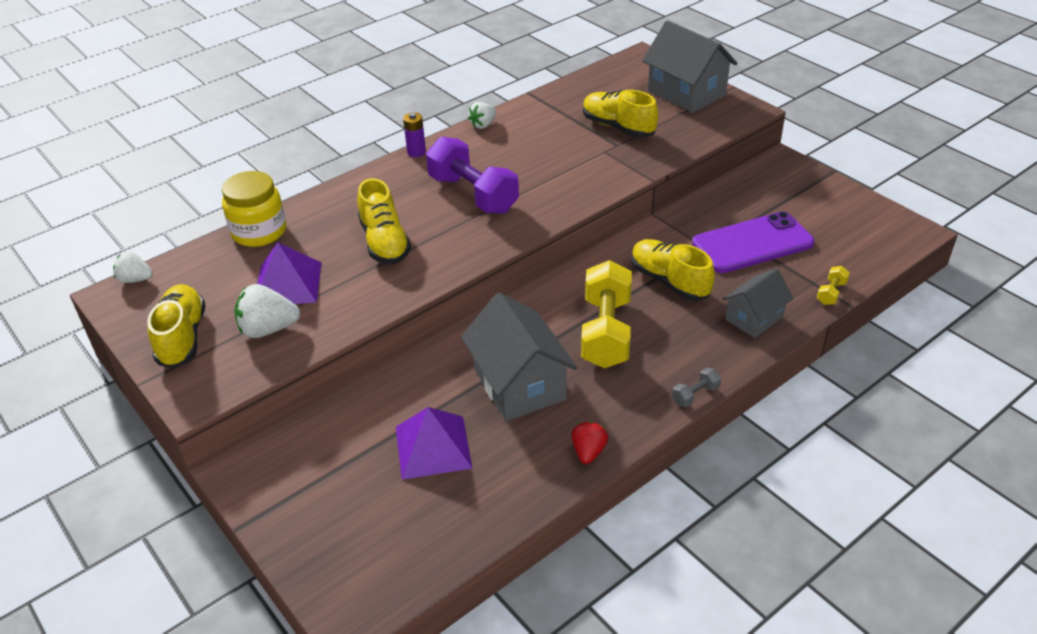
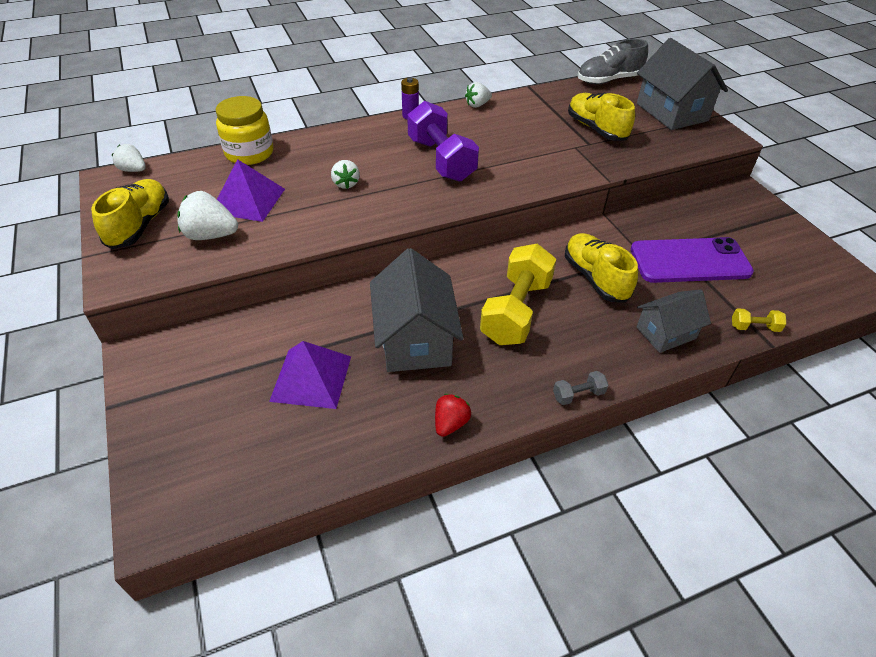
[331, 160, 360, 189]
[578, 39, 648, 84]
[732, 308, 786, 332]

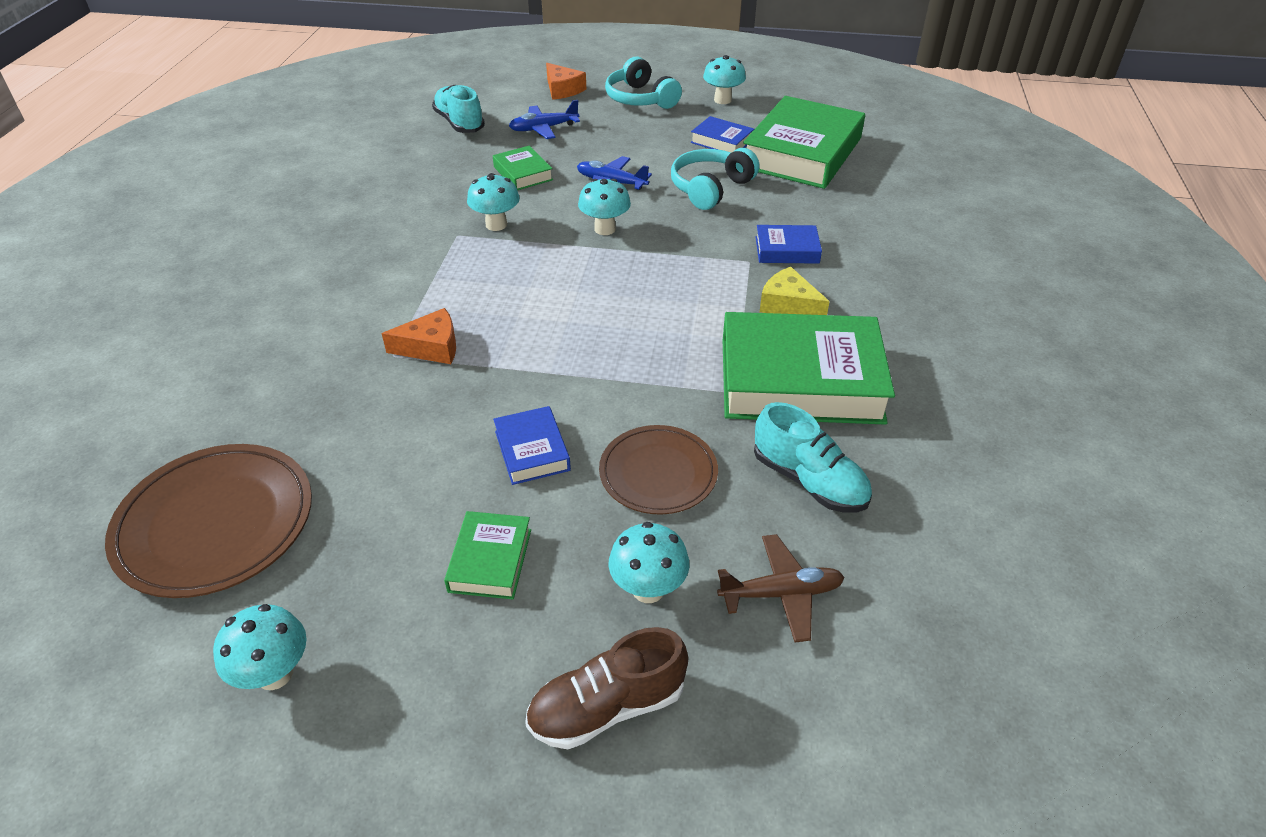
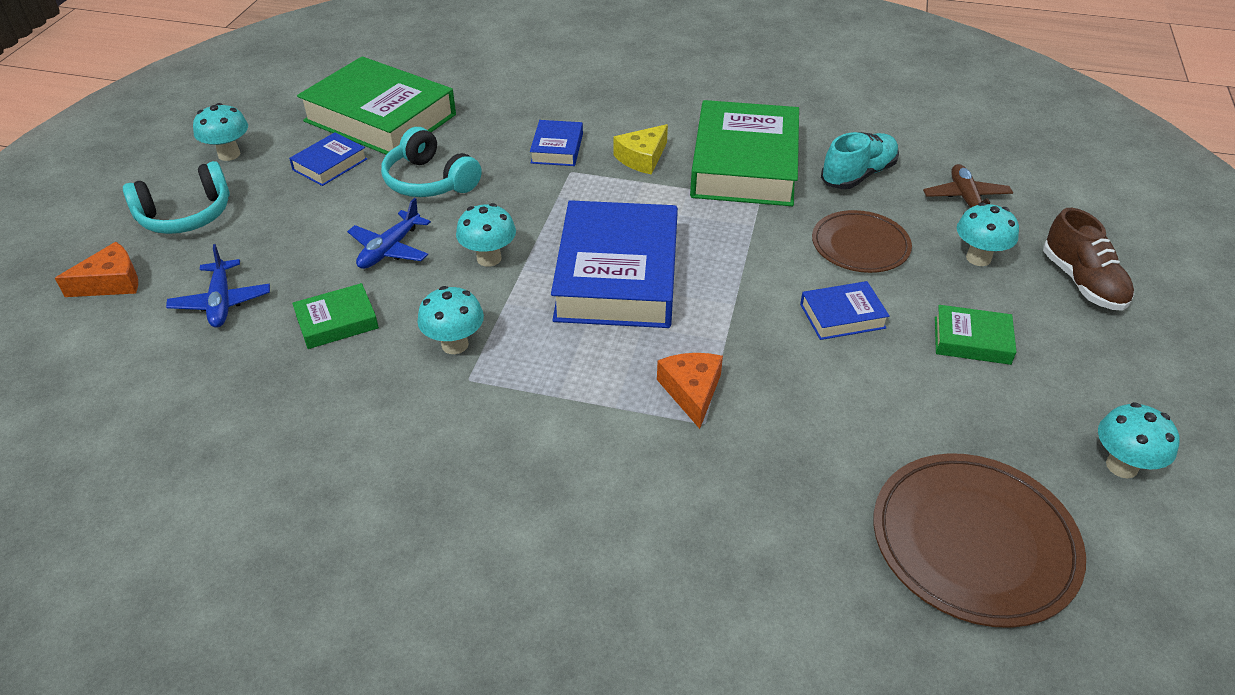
[551, 200, 678, 328]
[432, 85, 485, 133] (first image)

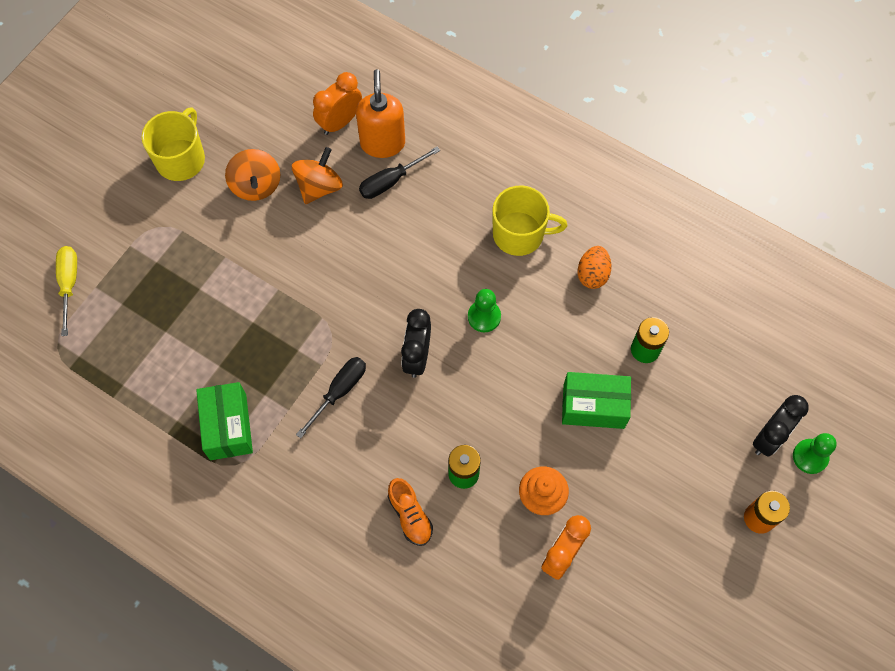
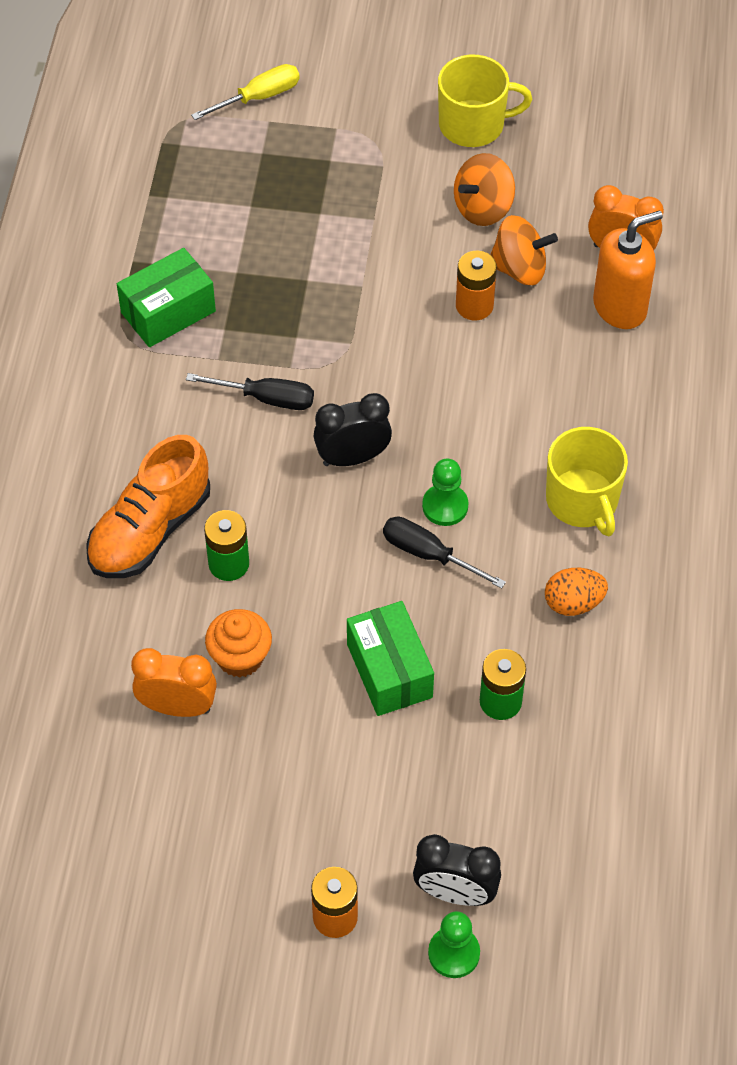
[86, 435, 210, 578]
[383, 517, 506, 589]
[456, 251, 497, 321]

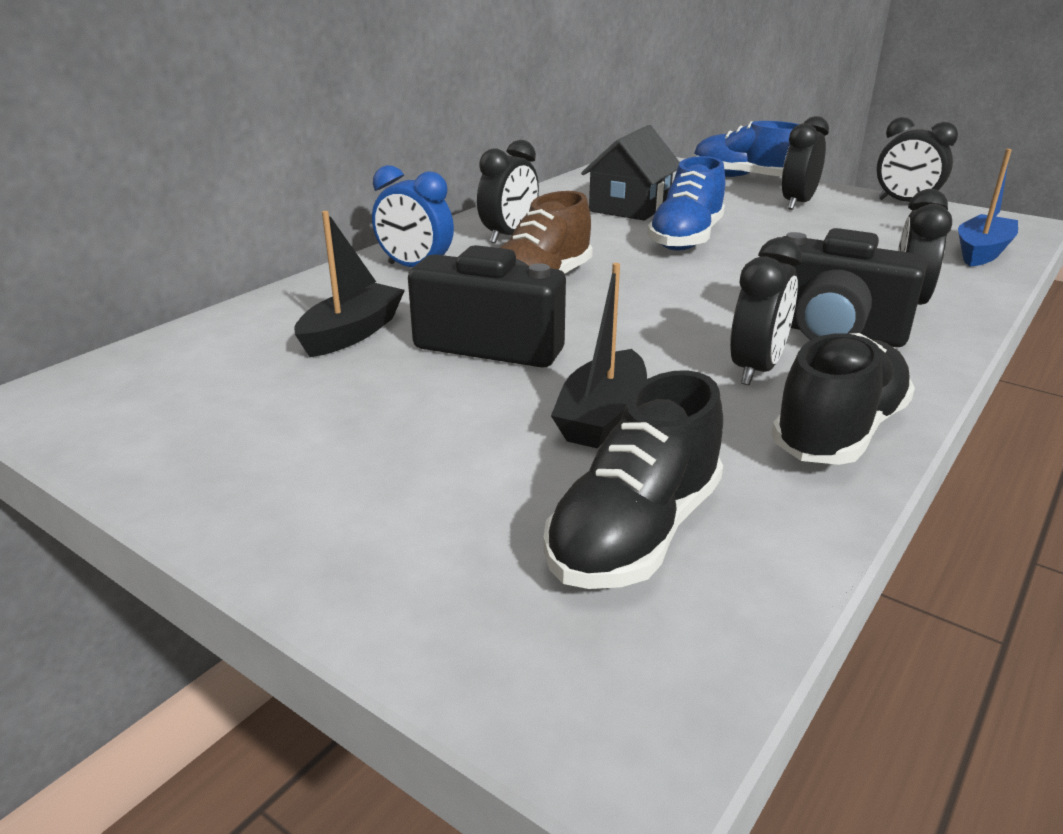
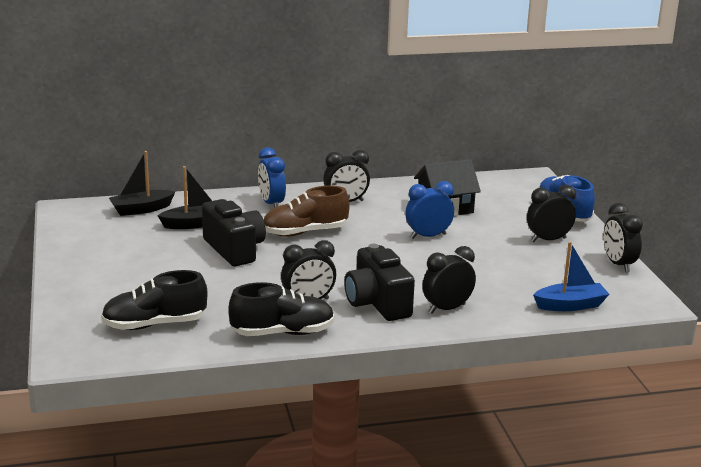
[109, 151, 175, 216]
[405, 181, 454, 239]

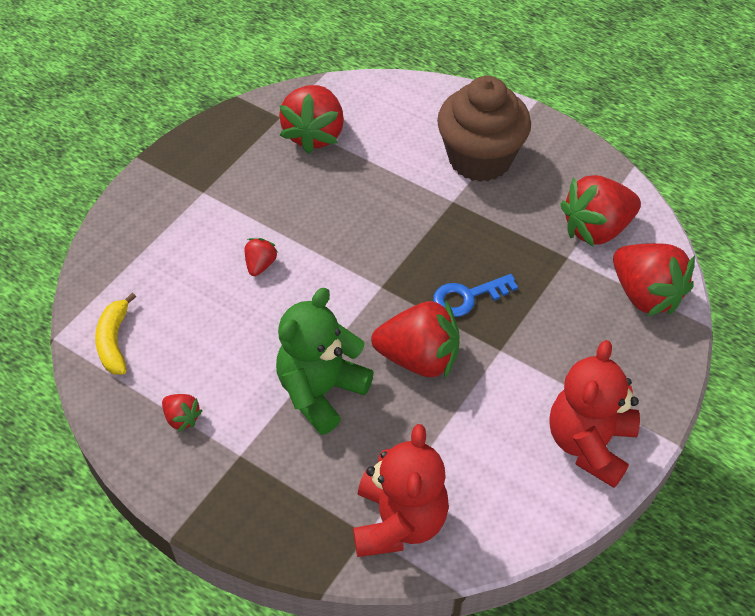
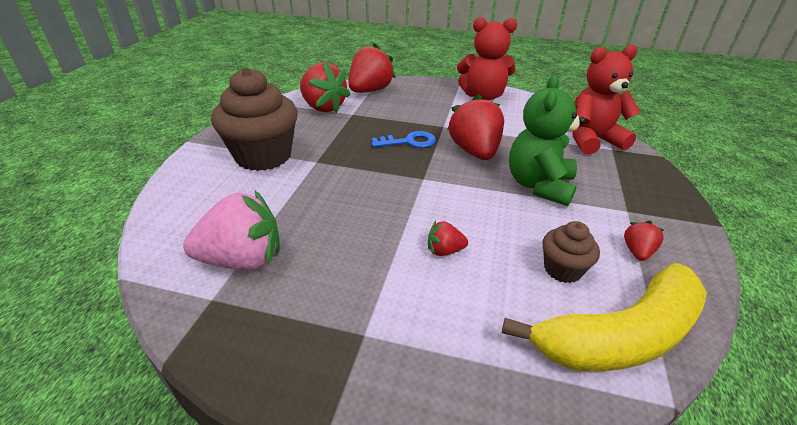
[183, 191, 280, 270]
[371, 131, 436, 148]
[502, 263, 707, 372]
[509, 75, 585, 206]
[542, 221, 600, 283]

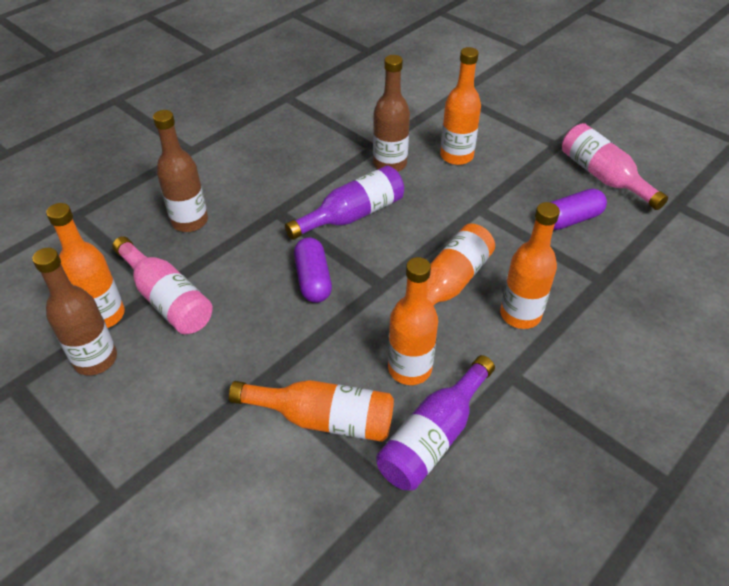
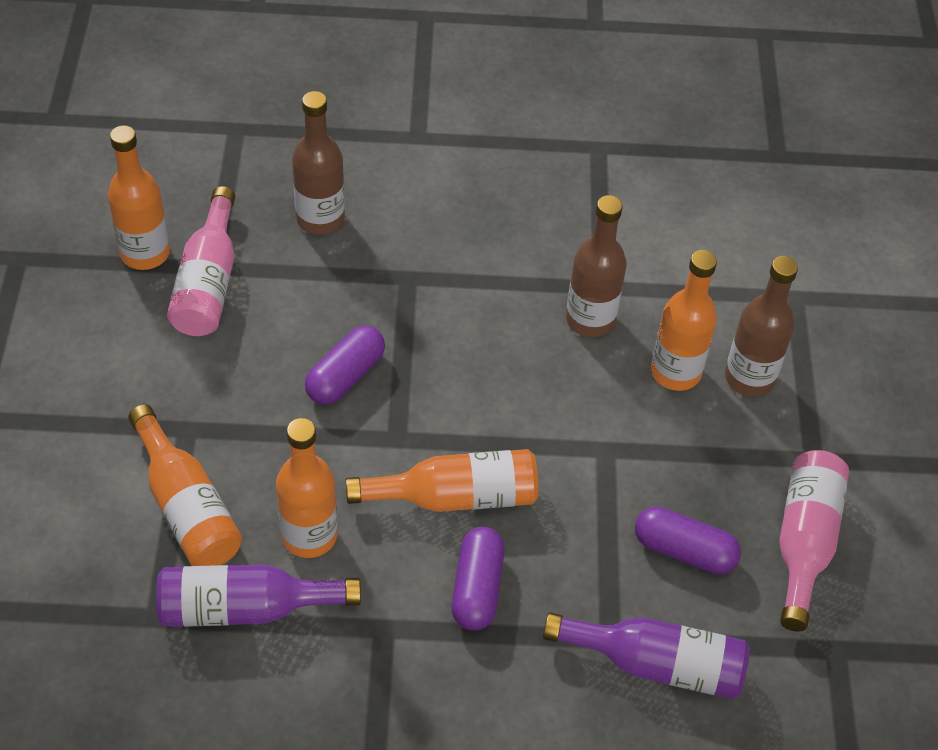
[452, 527, 504, 631]
[543, 612, 750, 699]
[725, 256, 798, 396]

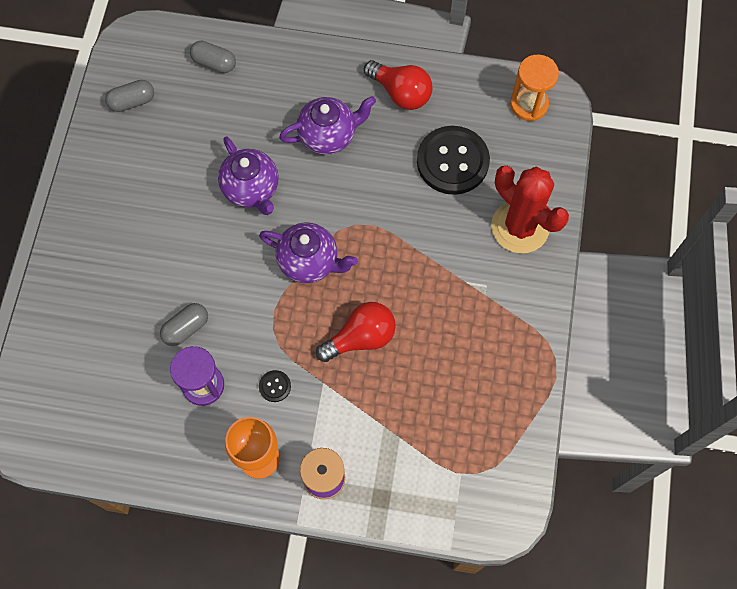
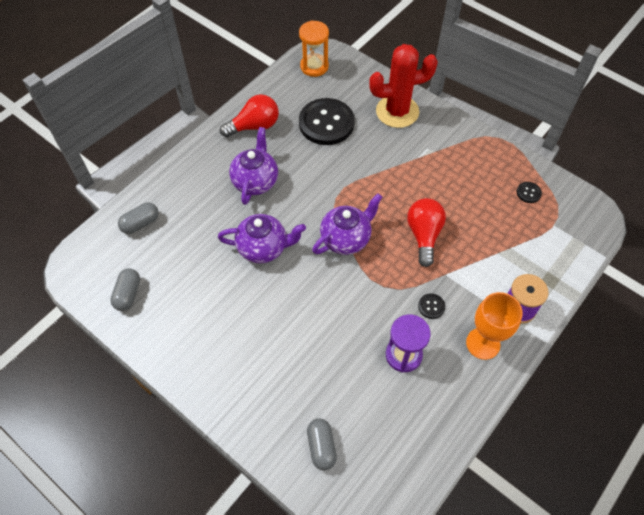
[307, 418, 337, 471]
[517, 182, 542, 203]

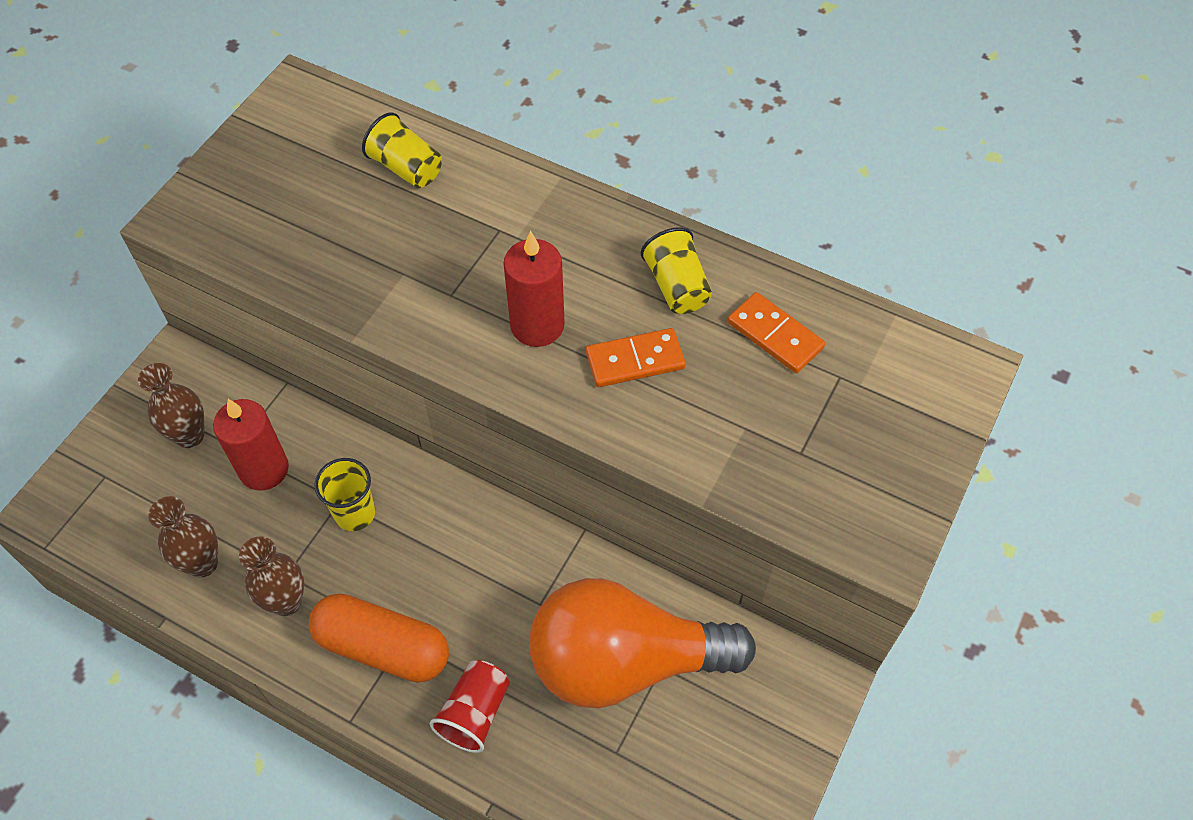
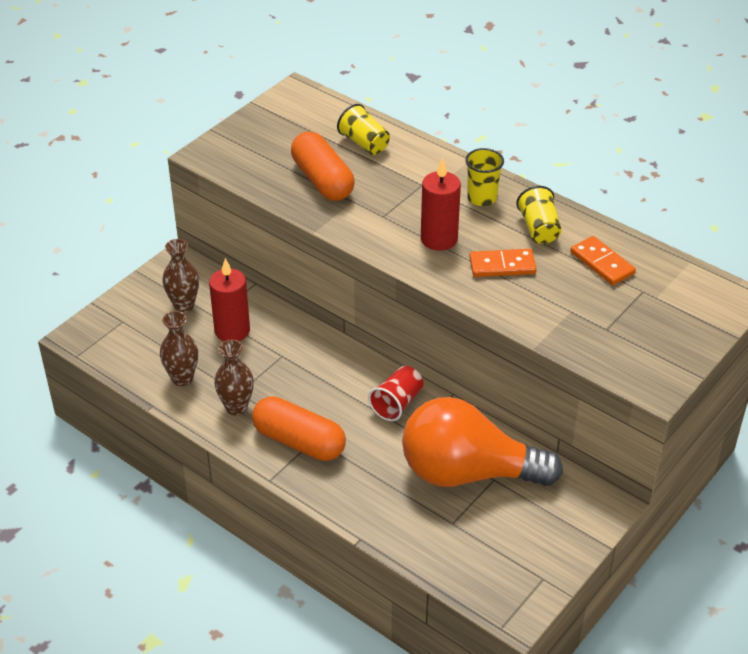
[291, 131, 354, 201]
[368, 366, 424, 421]
[465, 148, 504, 206]

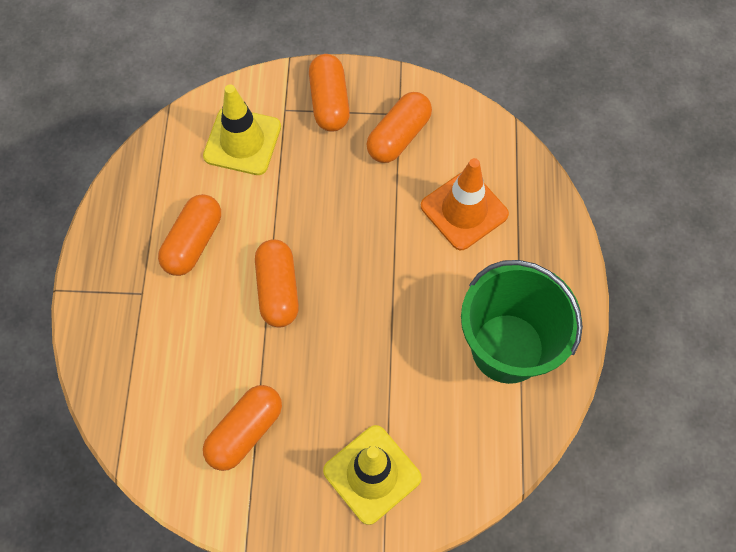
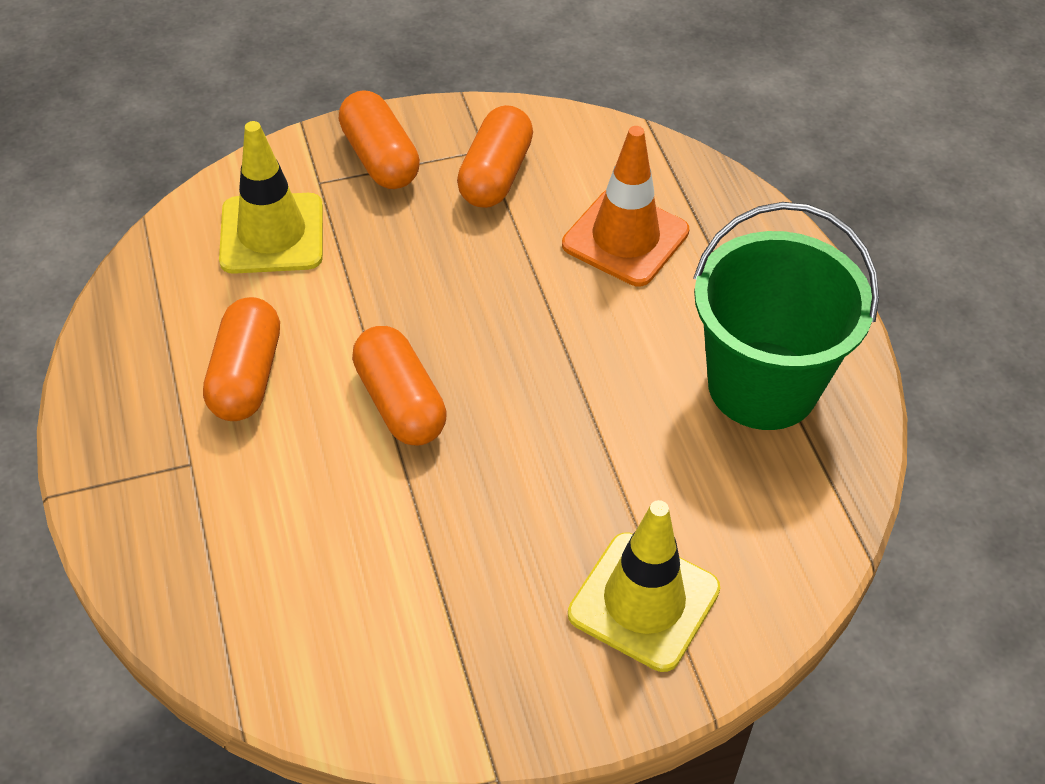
[203, 385, 282, 471] (first image)

